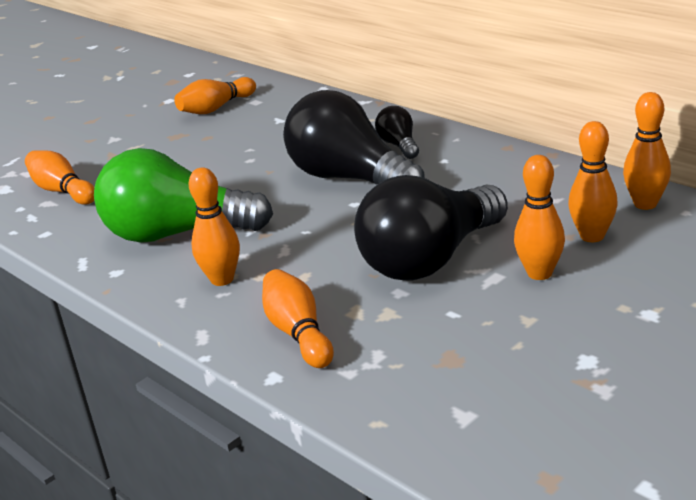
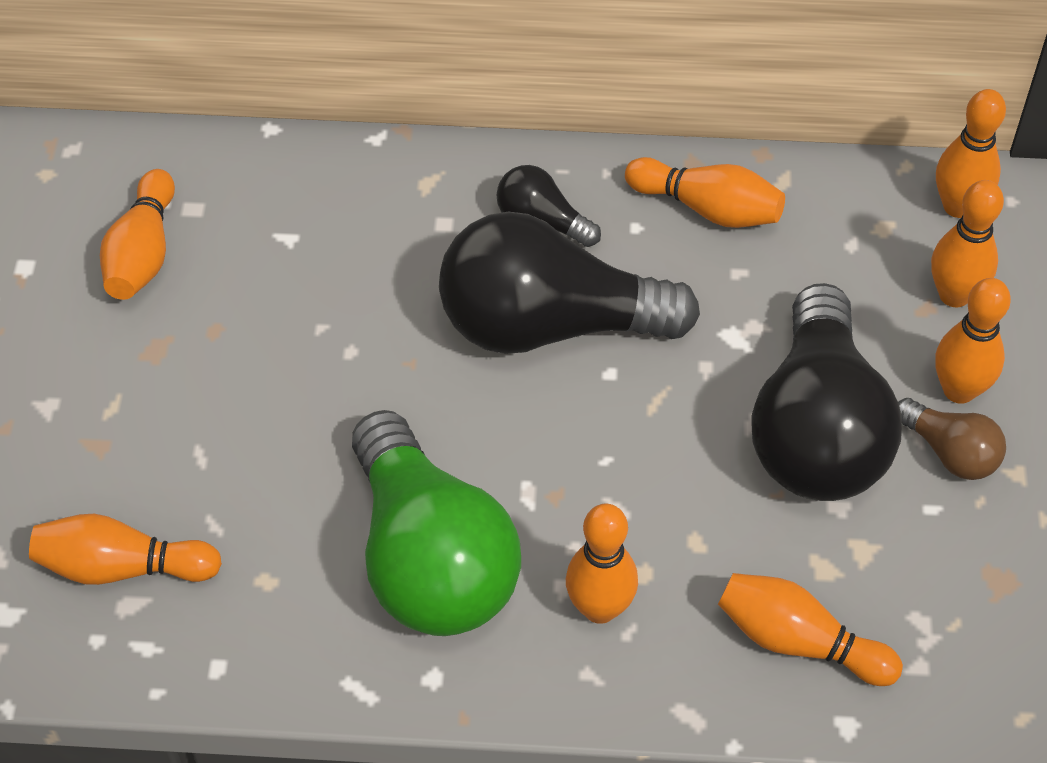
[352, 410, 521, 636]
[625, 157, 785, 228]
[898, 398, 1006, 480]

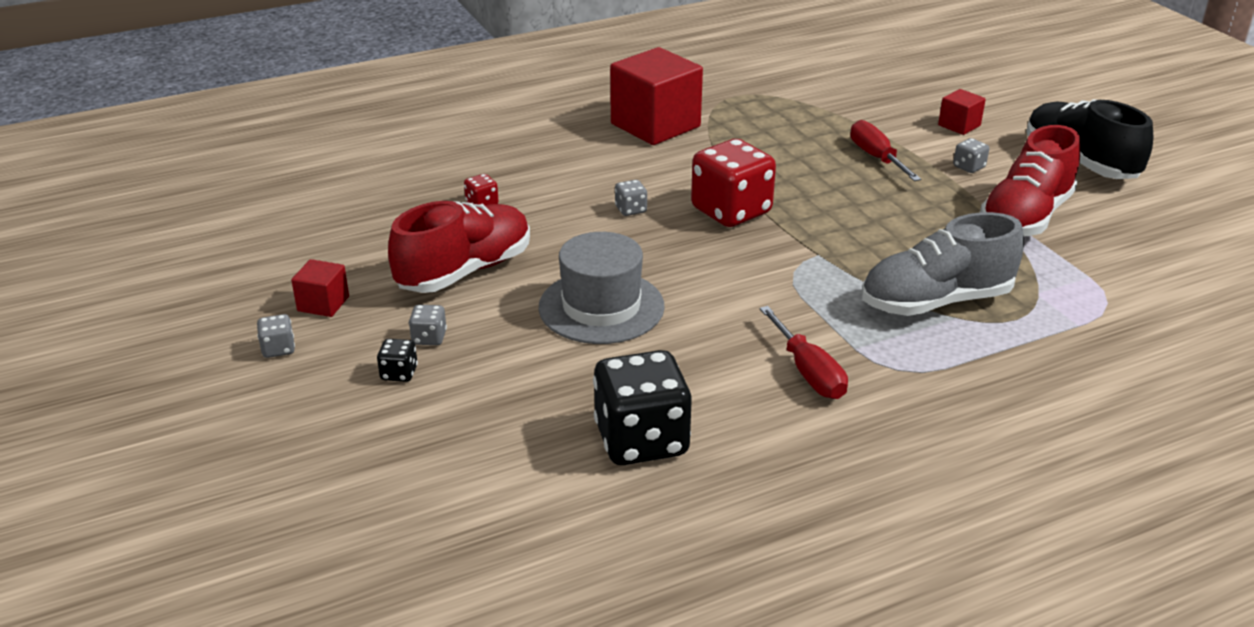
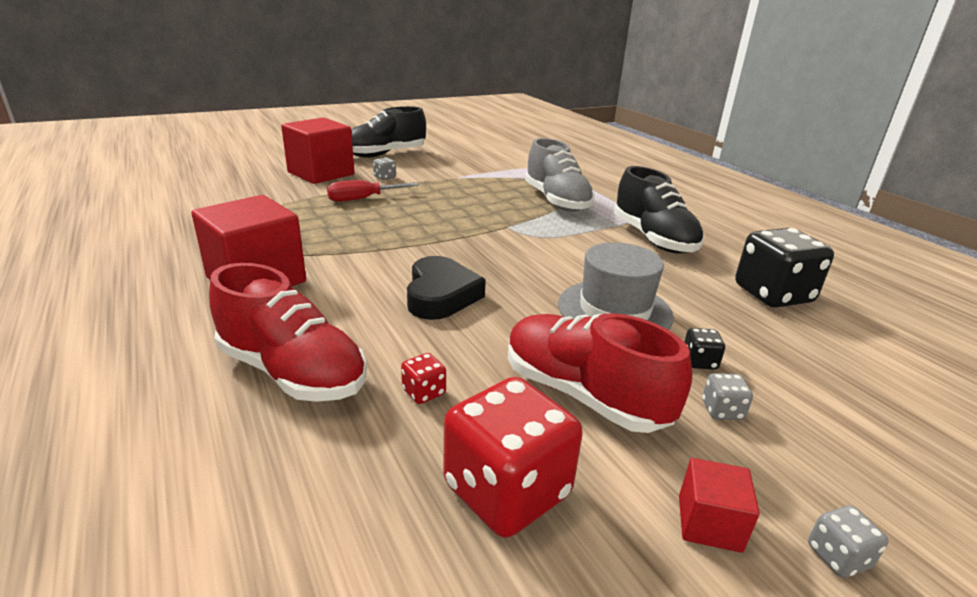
[209, 263, 367, 402]
[281, 118, 354, 184]
[407, 256, 486, 320]
[443, 377, 583, 538]
[614, 166, 704, 253]
[684, 328, 725, 370]

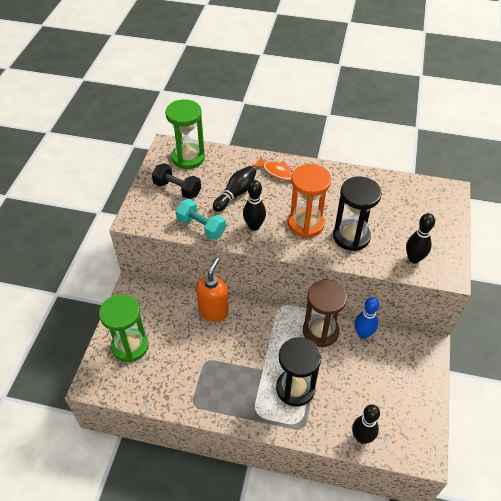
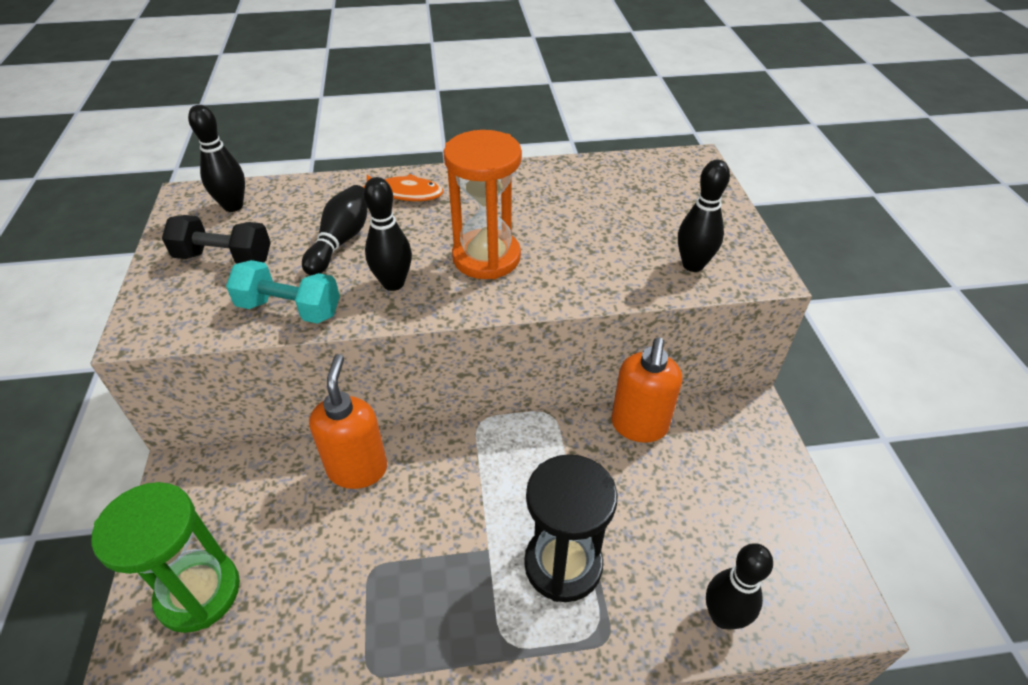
[188, 105, 245, 212]
[612, 337, 682, 443]
[303, 280, 347, 347] (first image)
[333, 177, 382, 251] (first image)

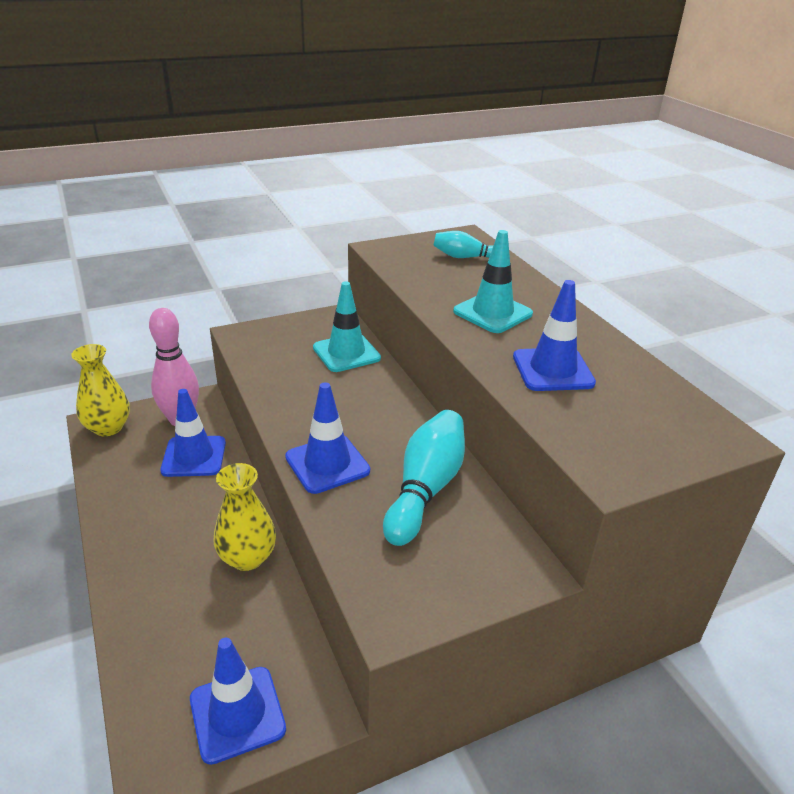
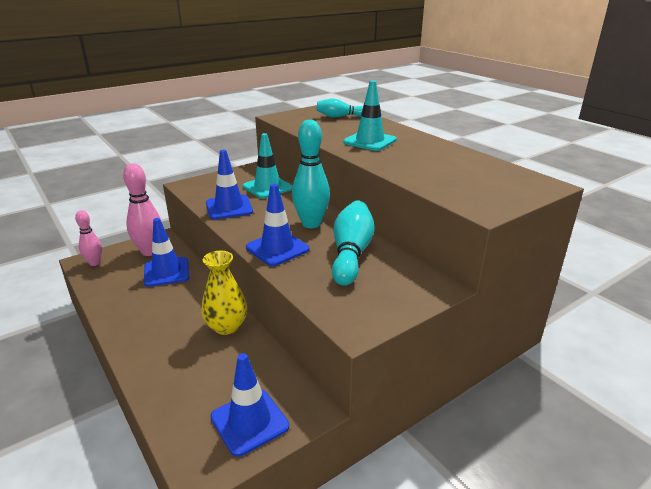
[75, 210, 102, 266]
[206, 150, 253, 219]
[292, 120, 330, 228]

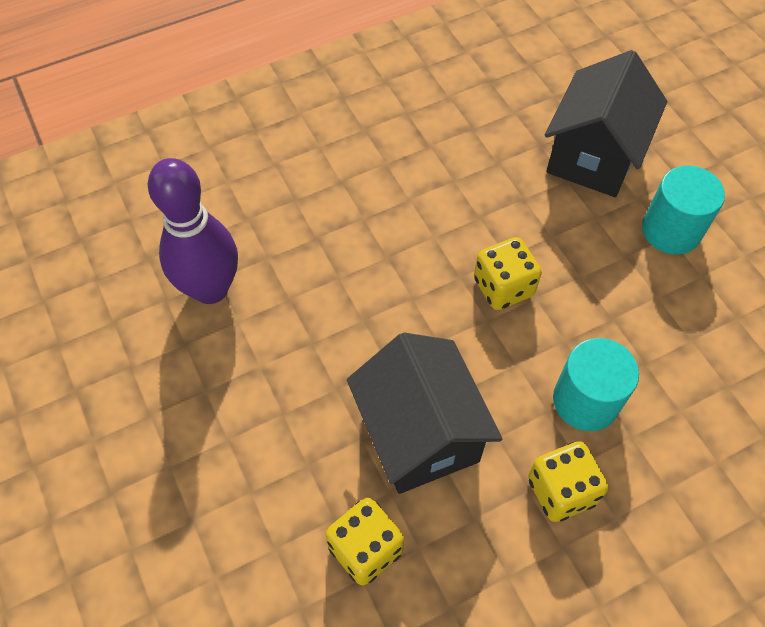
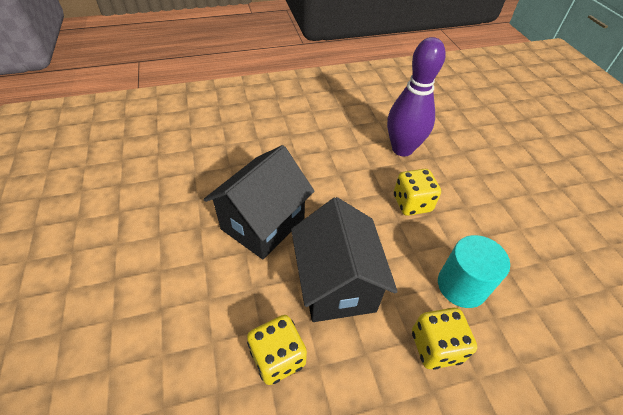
[204, 145, 315, 259]
[387, 37, 446, 156]
[642, 165, 725, 255] (first image)

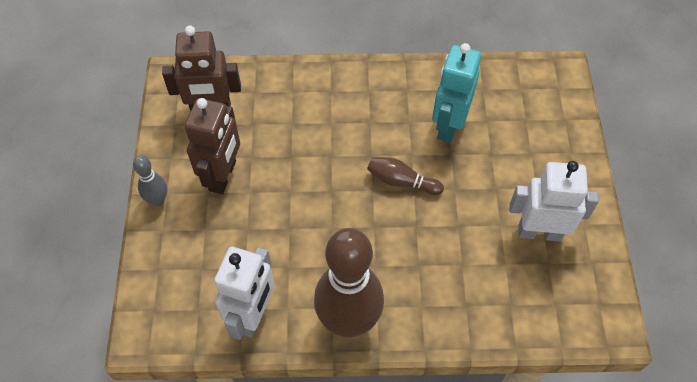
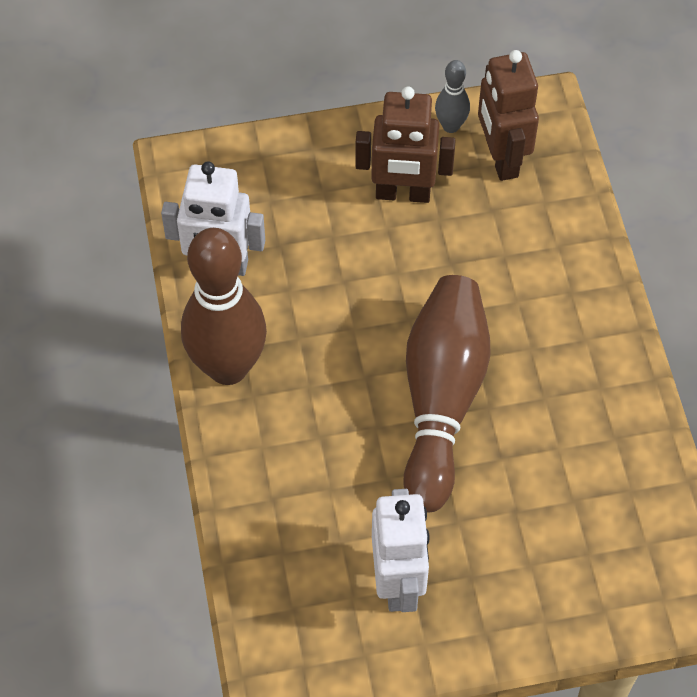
[403, 275, 491, 512]
[435, 60, 470, 133]
[432, 43, 481, 143] (first image)

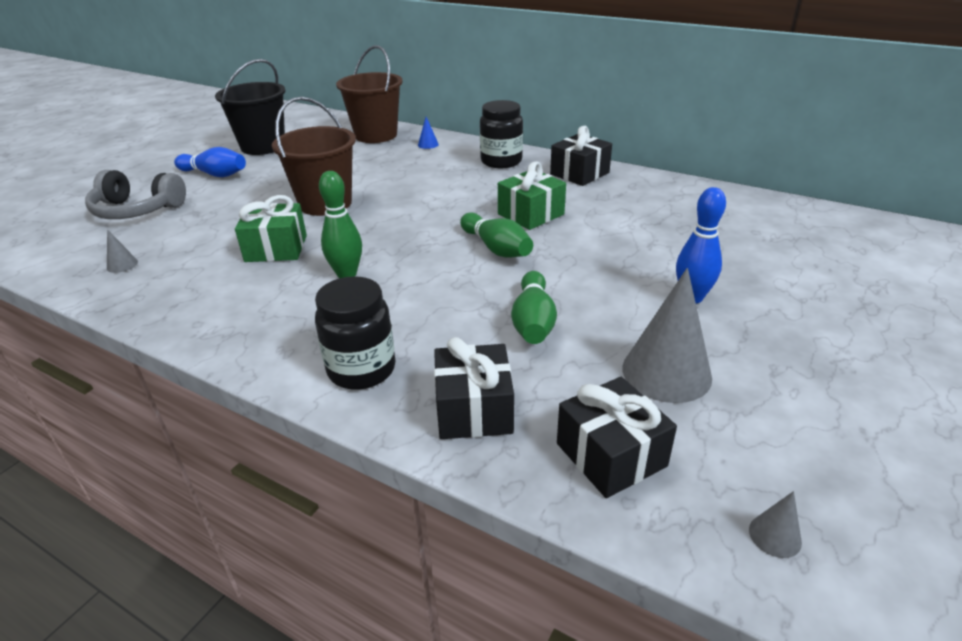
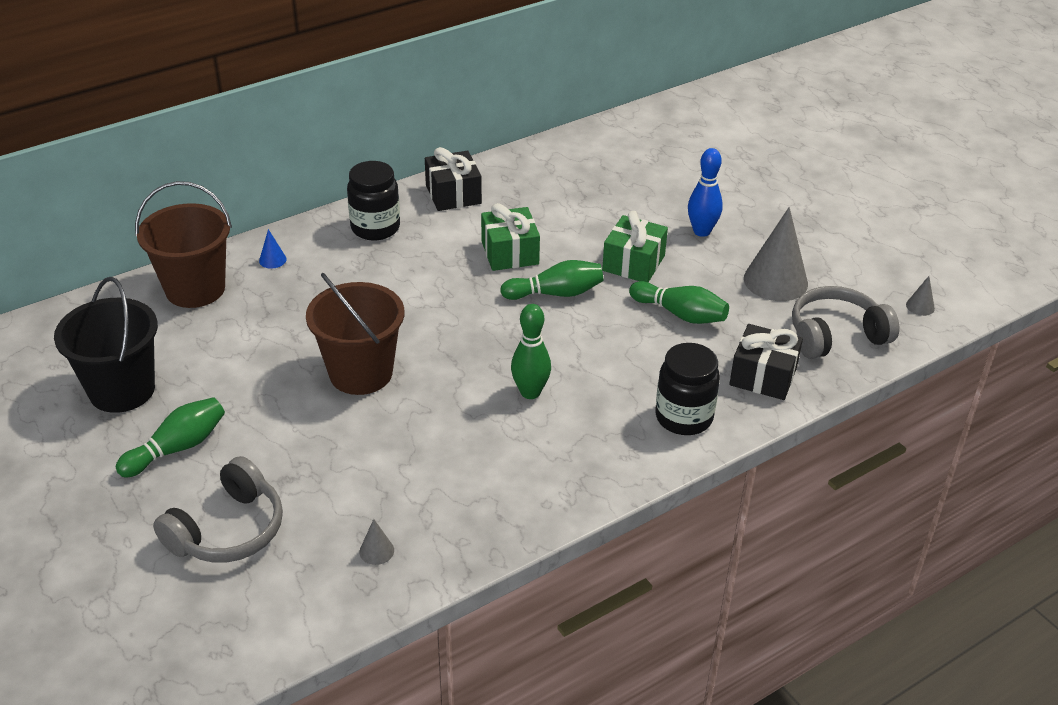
[116, 397, 225, 478]
[602, 211, 668, 282]
[792, 286, 899, 359]

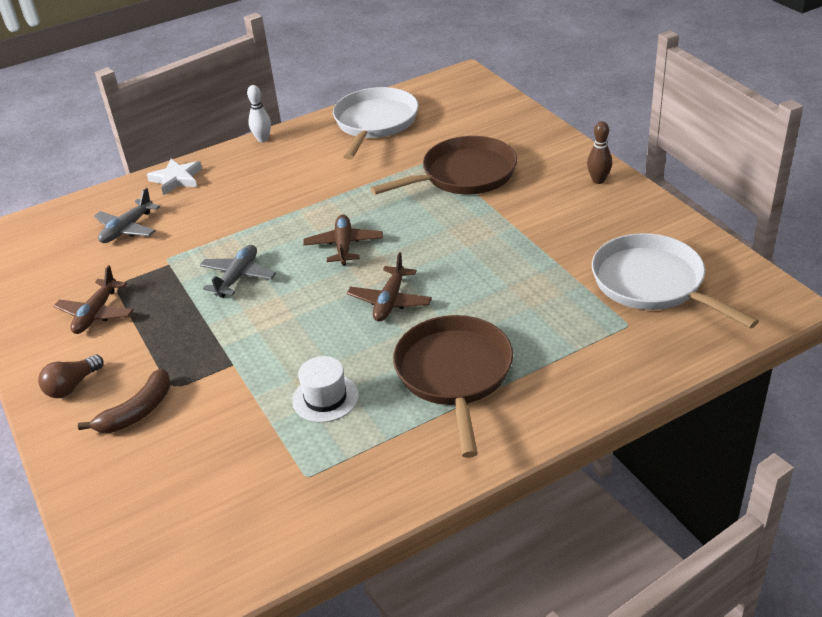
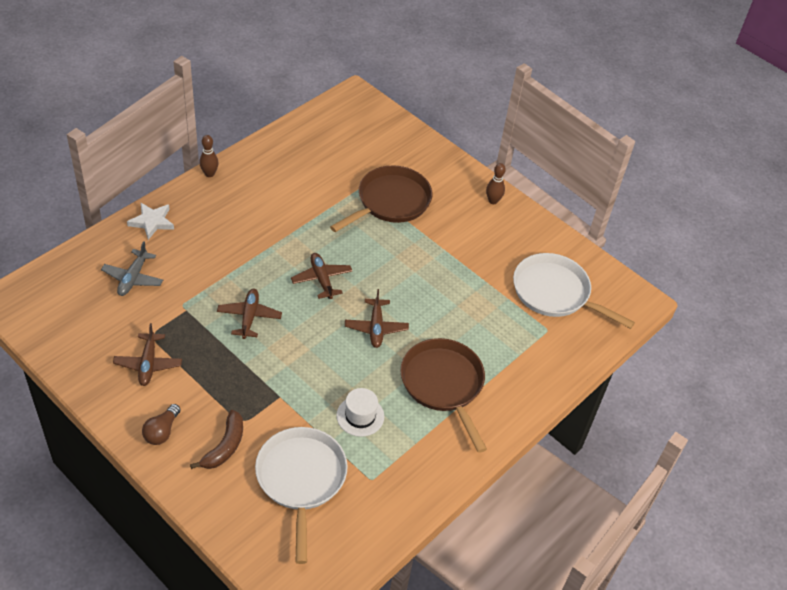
[199, 135, 219, 177]
[217, 289, 282, 339]
[255, 427, 348, 564]

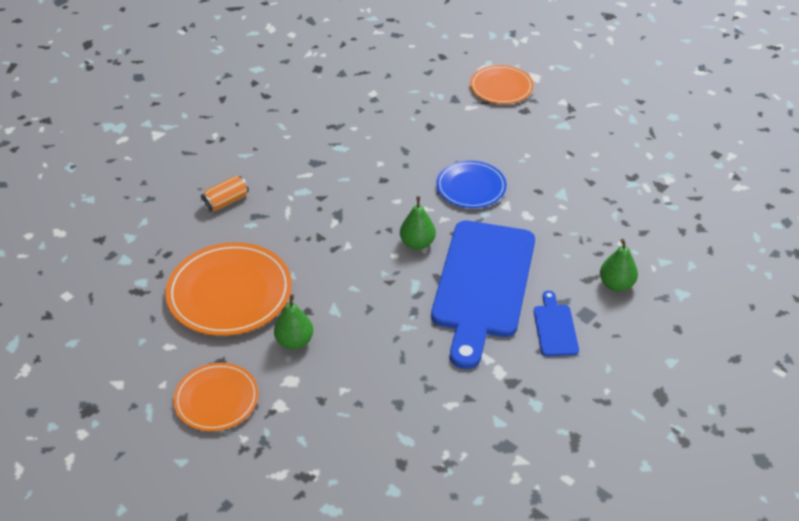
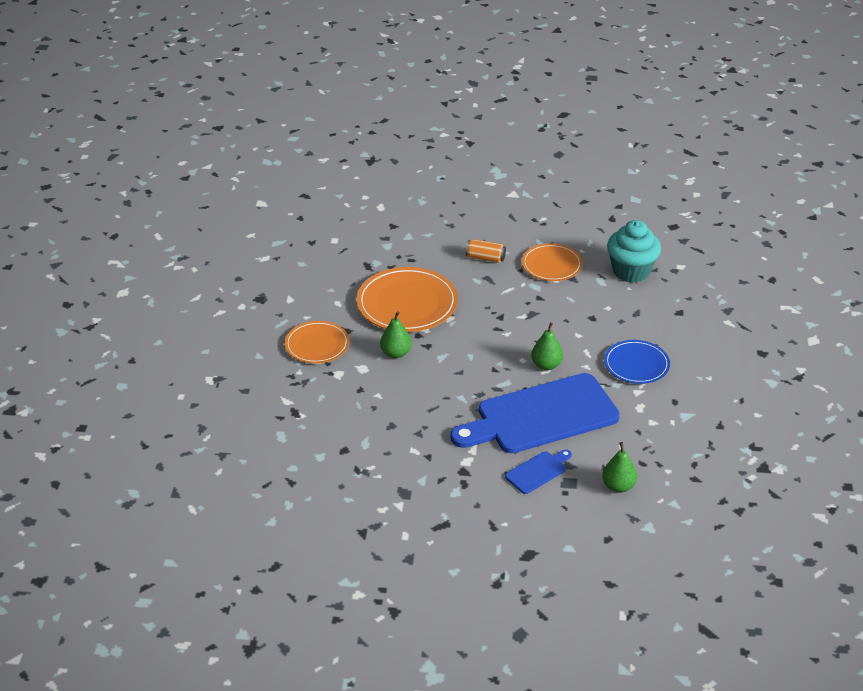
[522, 243, 582, 281]
[607, 220, 661, 283]

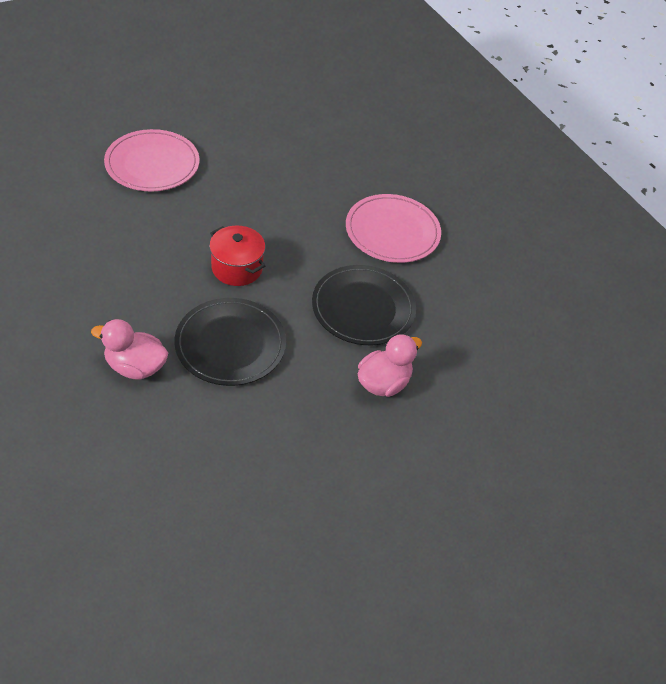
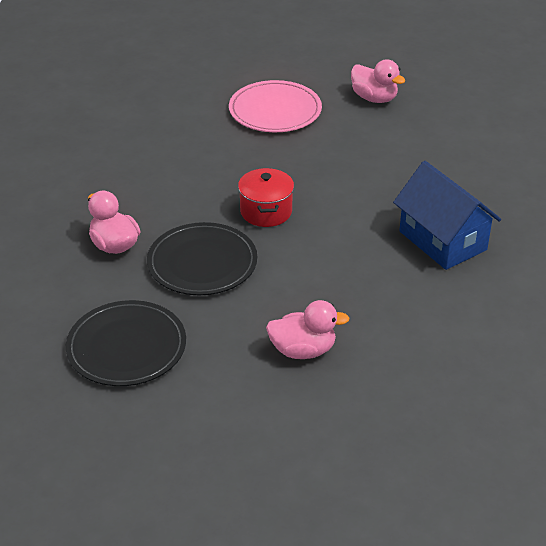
[66, 300, 186, 386]
[351, 59, 406, 103]
[393, 161, 501, 270]

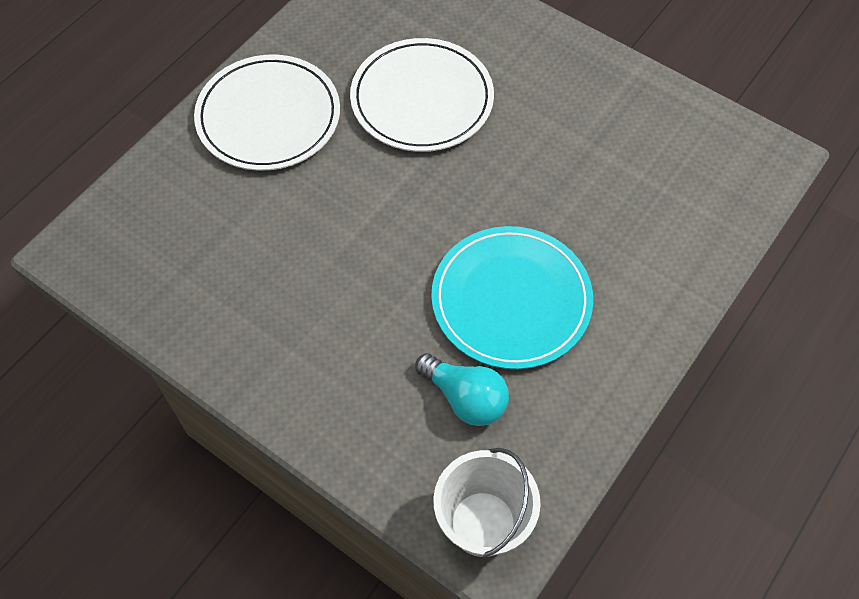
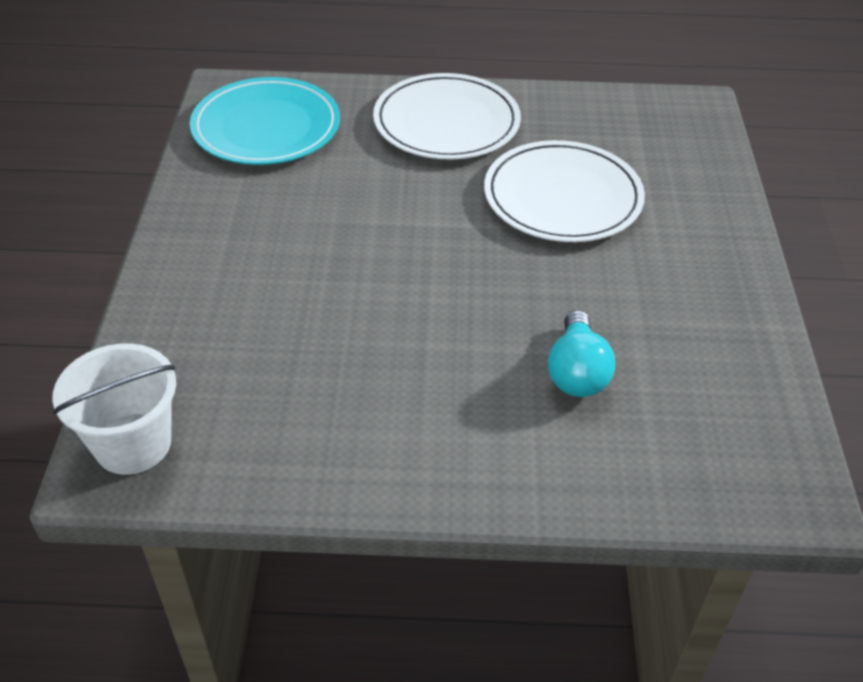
[190, 77, 340, 165]
[548, 310, 615, 397]

